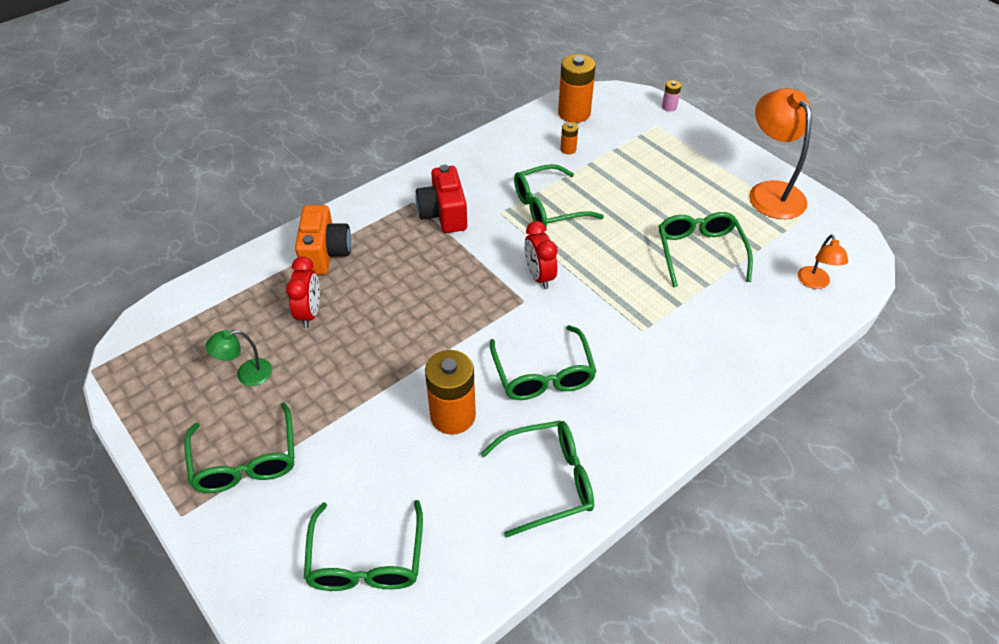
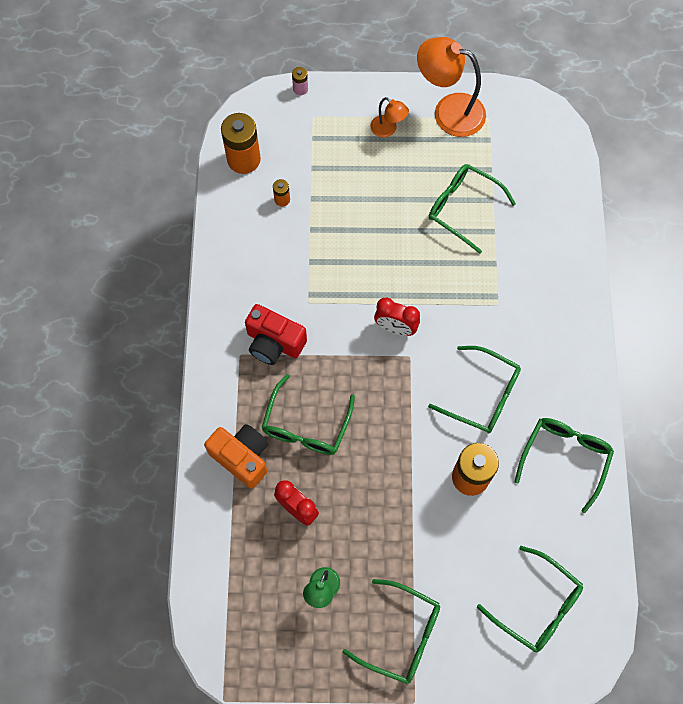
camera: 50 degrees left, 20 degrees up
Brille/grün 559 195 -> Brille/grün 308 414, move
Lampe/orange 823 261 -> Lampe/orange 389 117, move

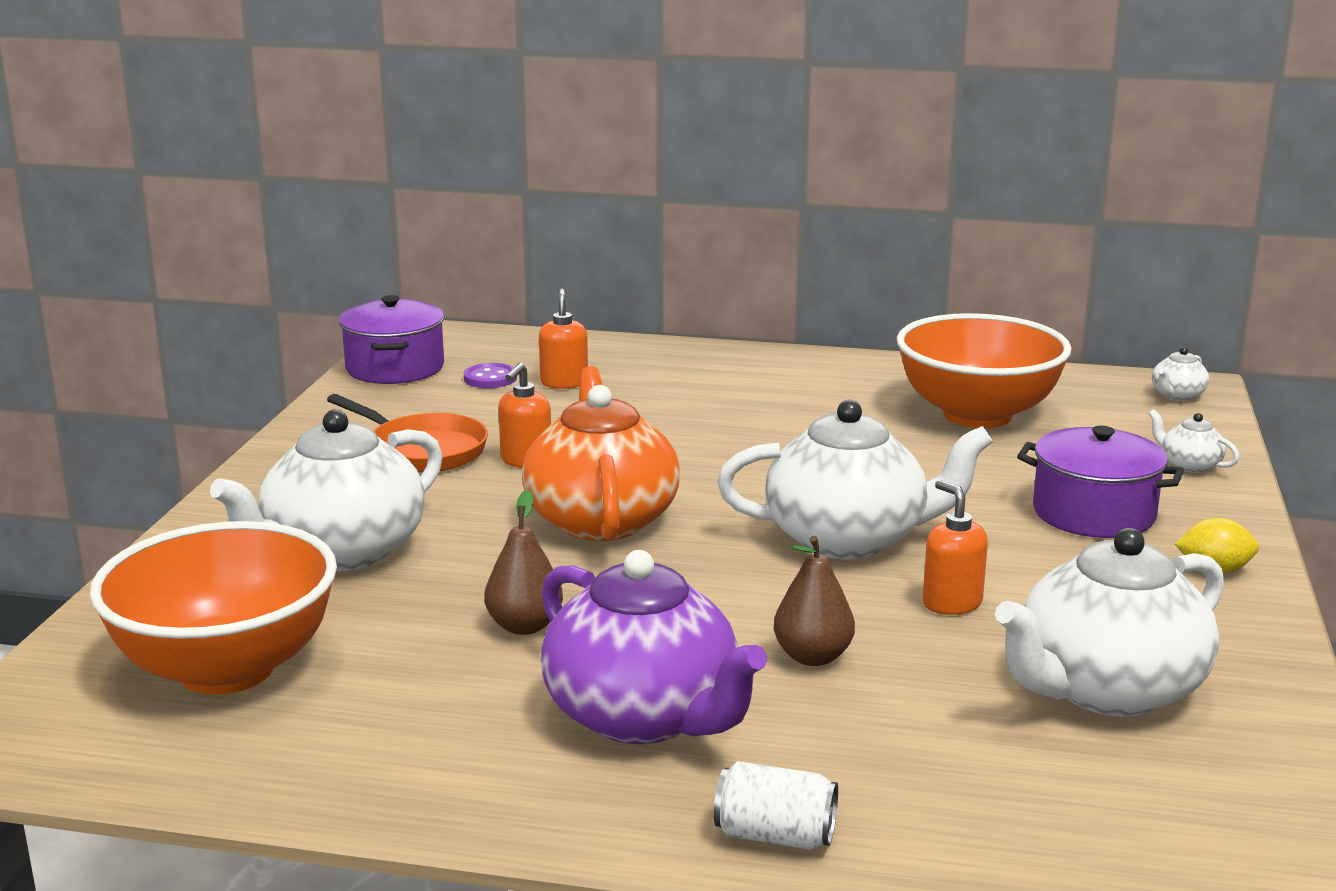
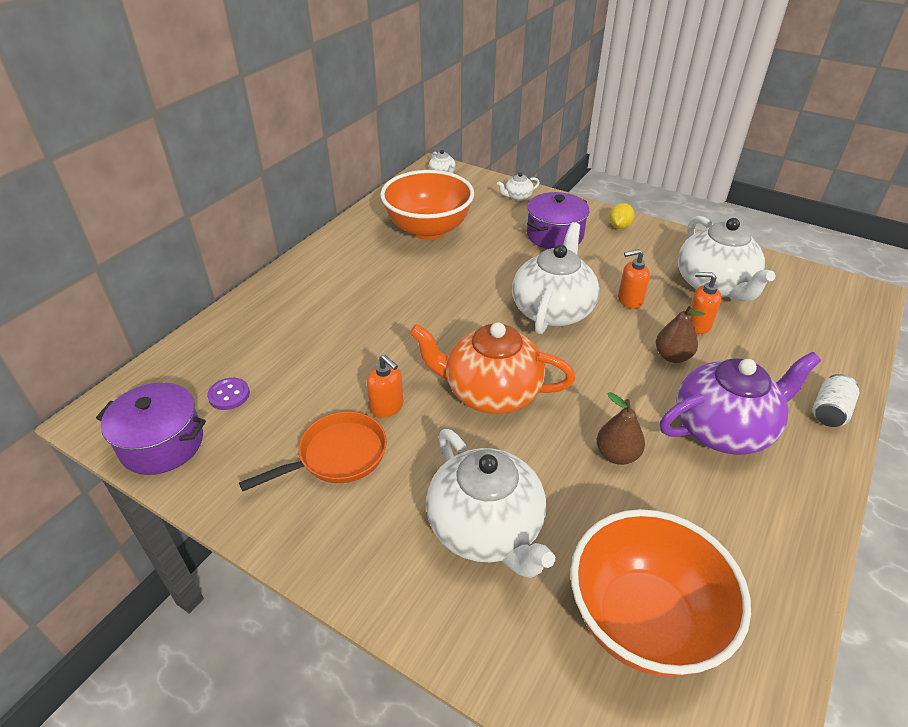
camera: 70 degrees left, 20 degrees up
Seifenspender/orange 563 338 -> Seifenspender/orange 705 303, move

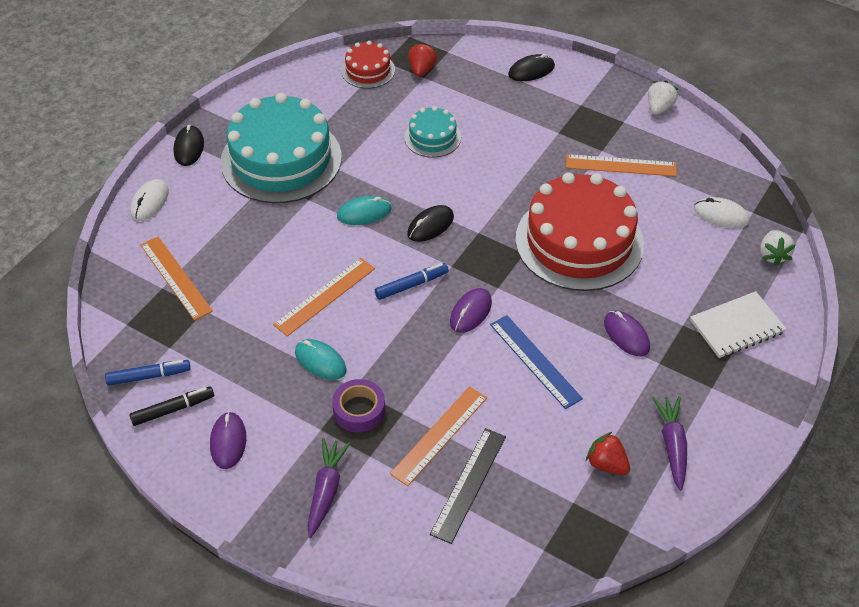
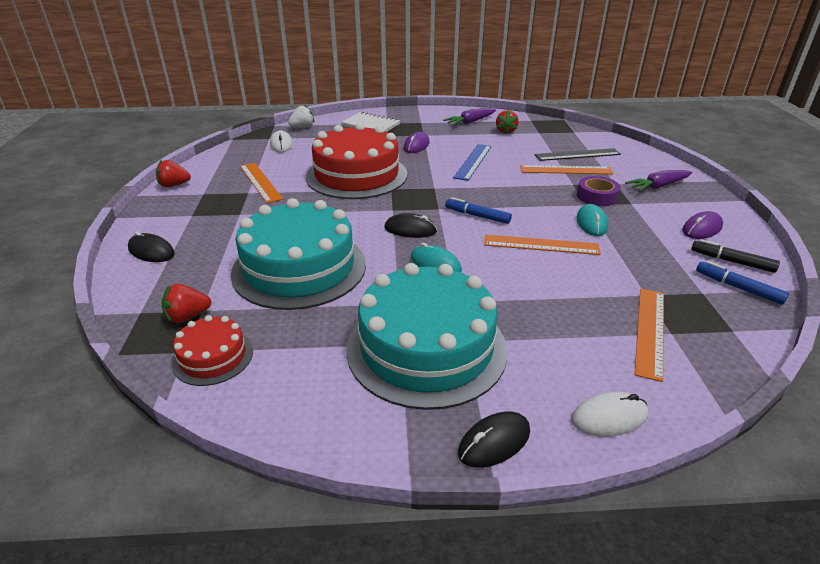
camera: 125 degrees left, 15 degrees down
Computermaus/lila 471 310 -> none
Erdbeere/weiß 663 98 -> Erdbeere/rot 173 173
Kuchen/türkis 432 132 -> Kuchen/türkis 298 254, x2.09

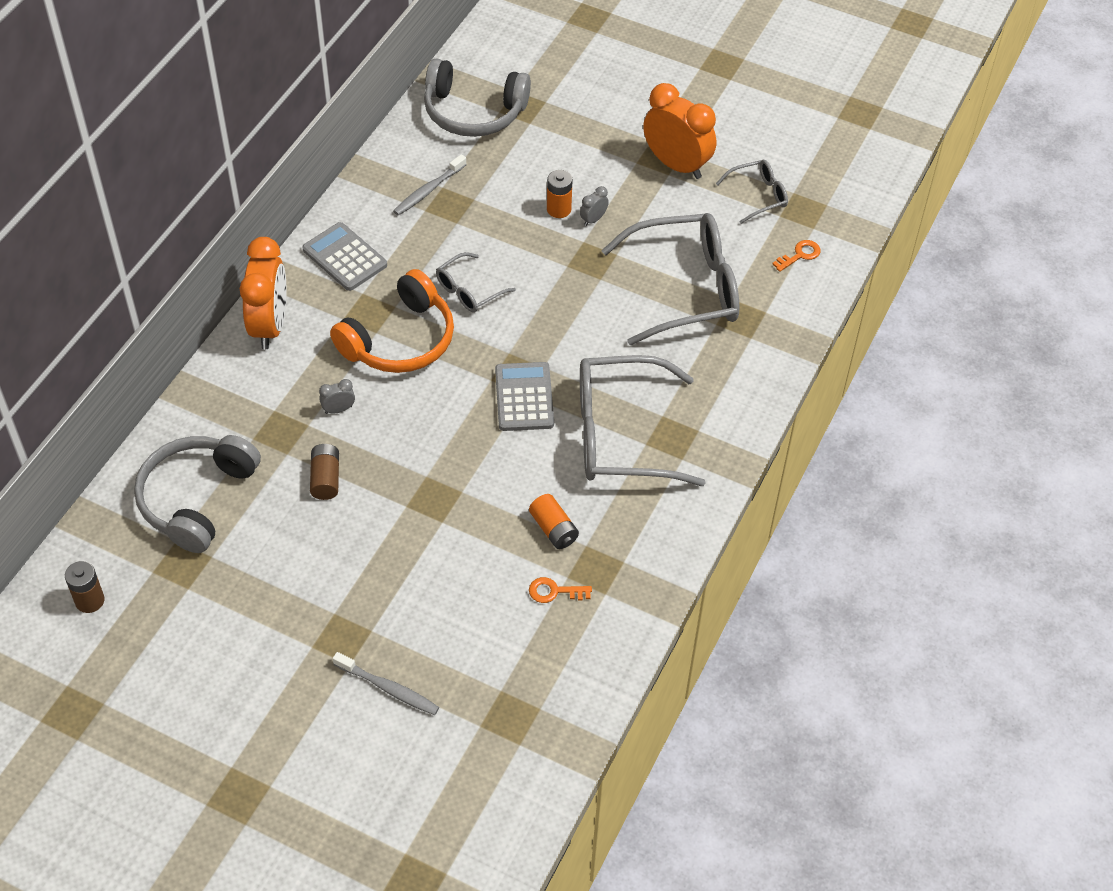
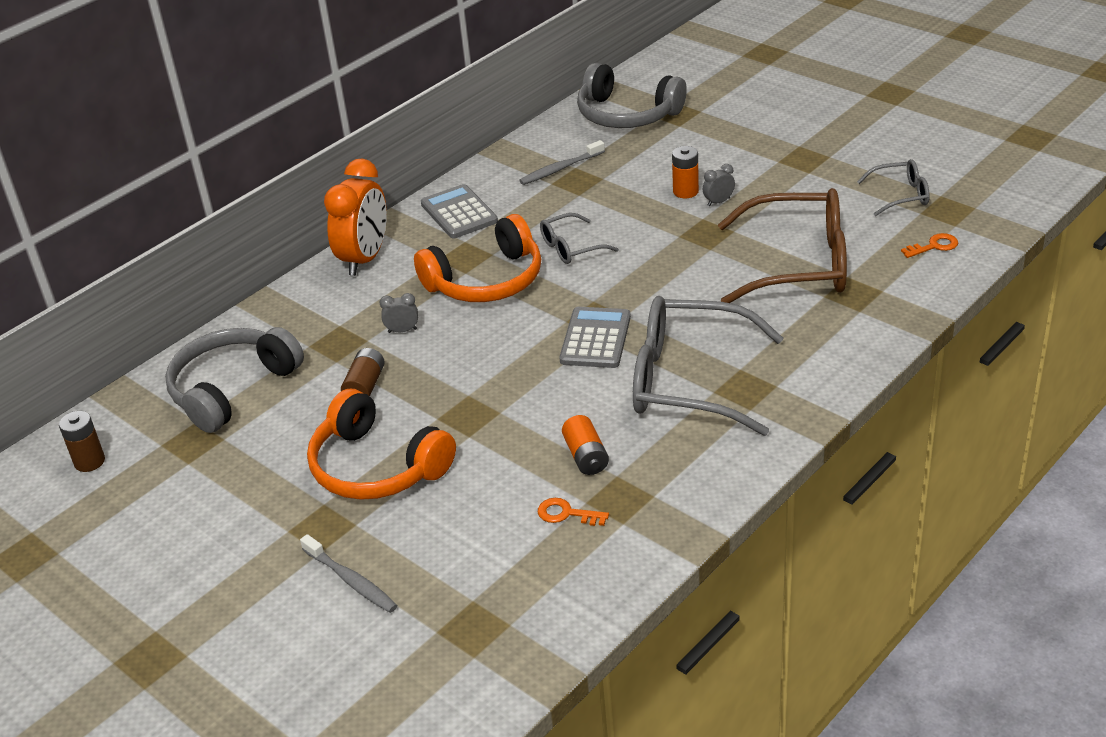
camera: 20 degrees right, 15 degrees down
Wecker/orange 679 131 -> none
none -> Kopfhörer/orange 381 444
Brille/grau 670 279 -> Brille/braun 782 245

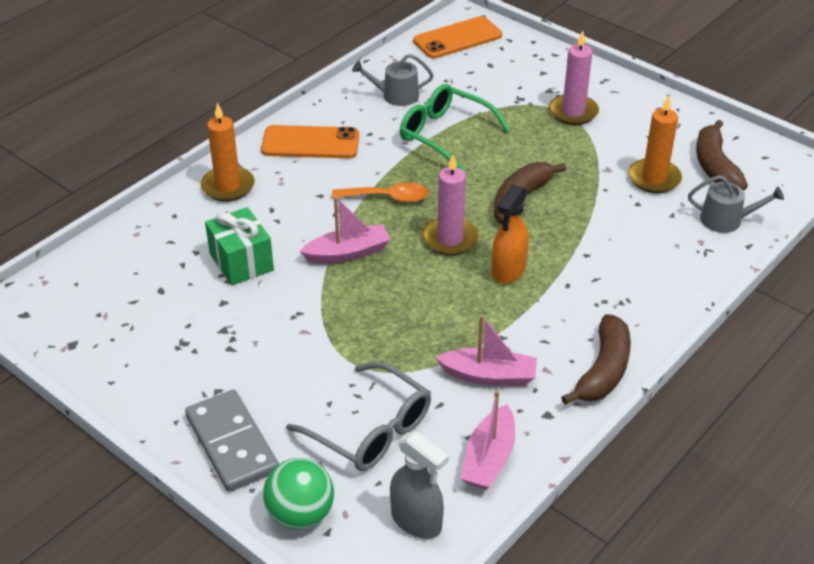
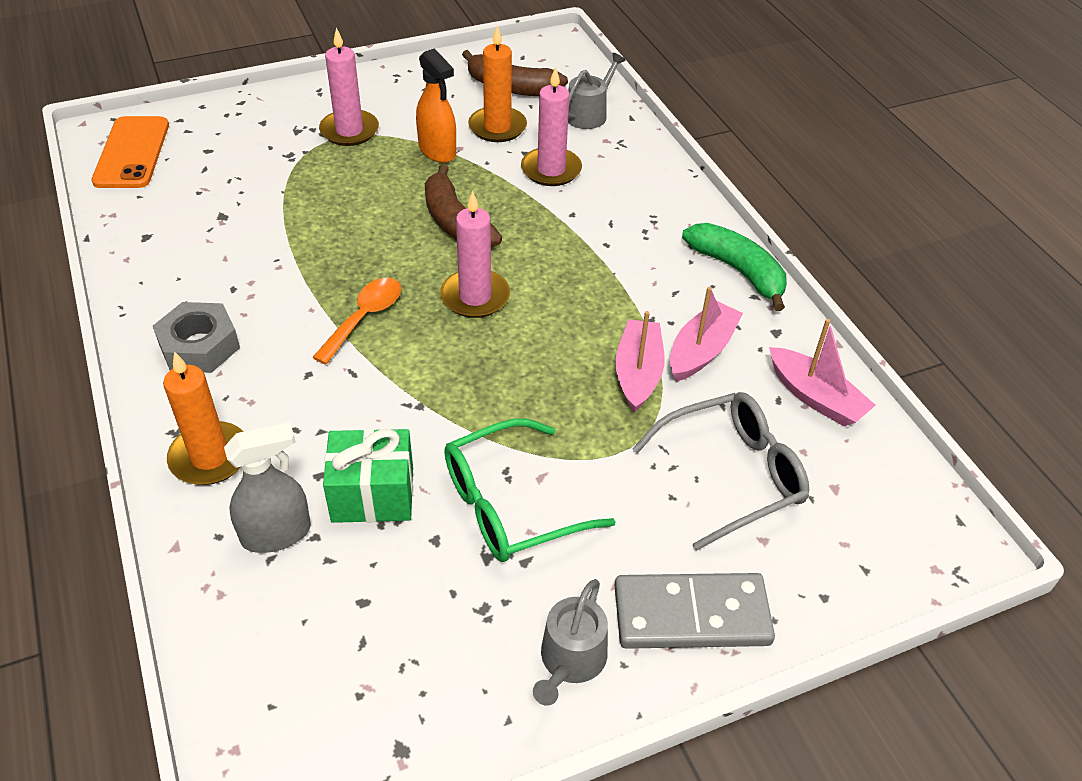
camera: 65 degrees left, 5 degrees up
Ball/grün 298 494 -> none
none -> Kerze/rosa 551 126
Boot/rosa 345 230 -> Boot/rosa 640 361, move
Gießkanne/grau 392 80 -> Gießkanne/grau 570 642, move
Sprühflasche/grau 419 485 -> Sprühflasche/grau 267 487, move
Brille/grün 455 127 -> Brille/grün 530 490, move
Sprühflasche/orange 510 234 -> Sprühflasche/orange 436 105, move
Handy/orange 310 141 -> Sechskantmutter/grau 196 337
Banane/braun 596 359 -> Banane/grün 734 267

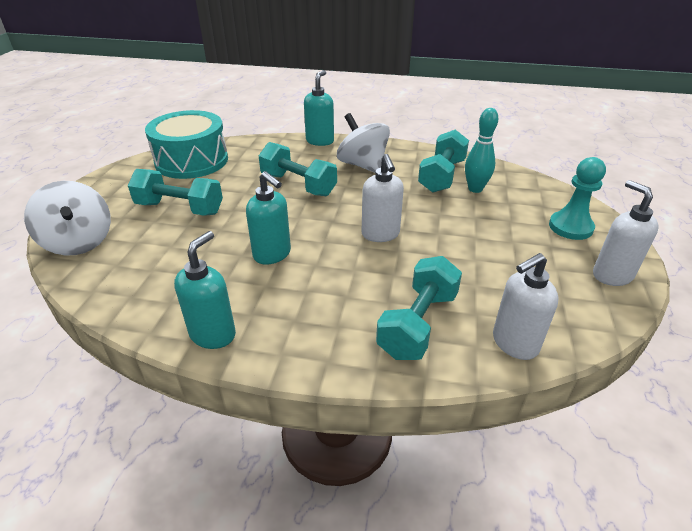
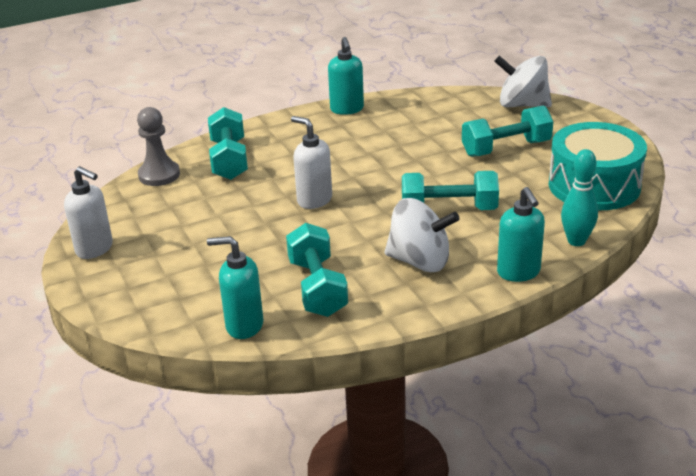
camera: 145 degrees right, 5 degrees down
Bauer/türkis 577 198 -> none
Seifenspender/türkis 268 218 -> Seifenspender/türkis 235 287, move
Bowlingkegel/türkis 481 150 -> Bowlingkegel/türkis 579 197, move
Seifenspender/weiß 526 306 -> Bauer/grau 158 146

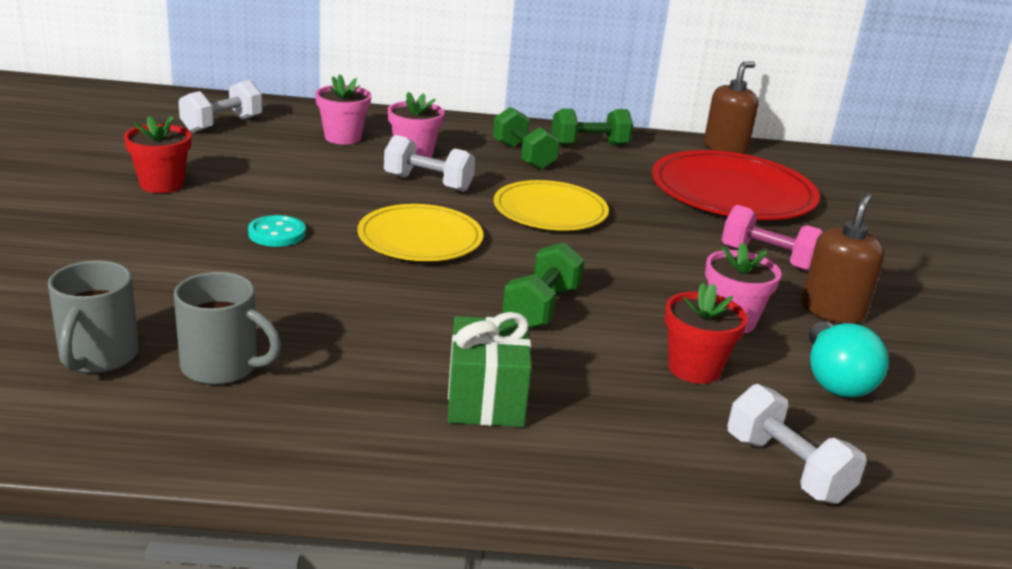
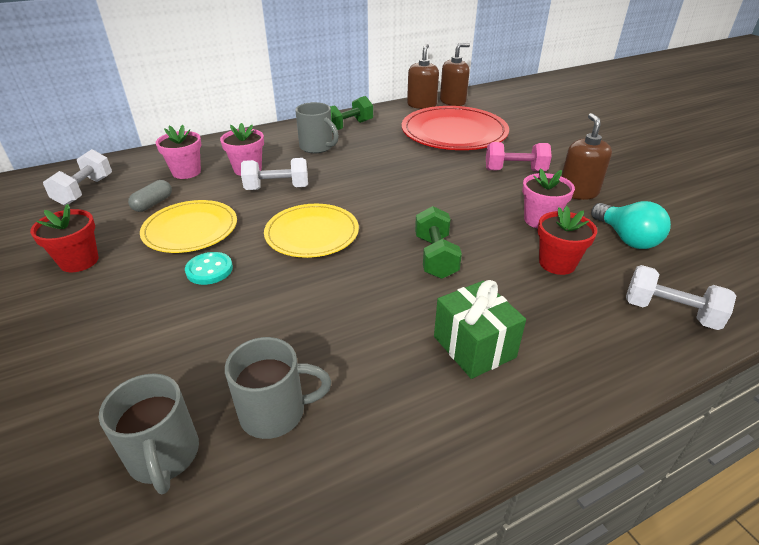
camera: 25 degrees left, 10 degrees up
none -> Kapsel/grau 150 196
none -> Seifenspender/braun 455 74
Teller/gelb 551 205 -> Teller/gelb 188 226, move
Hantel/grün 526 138 -> Tasse/grau 317 127

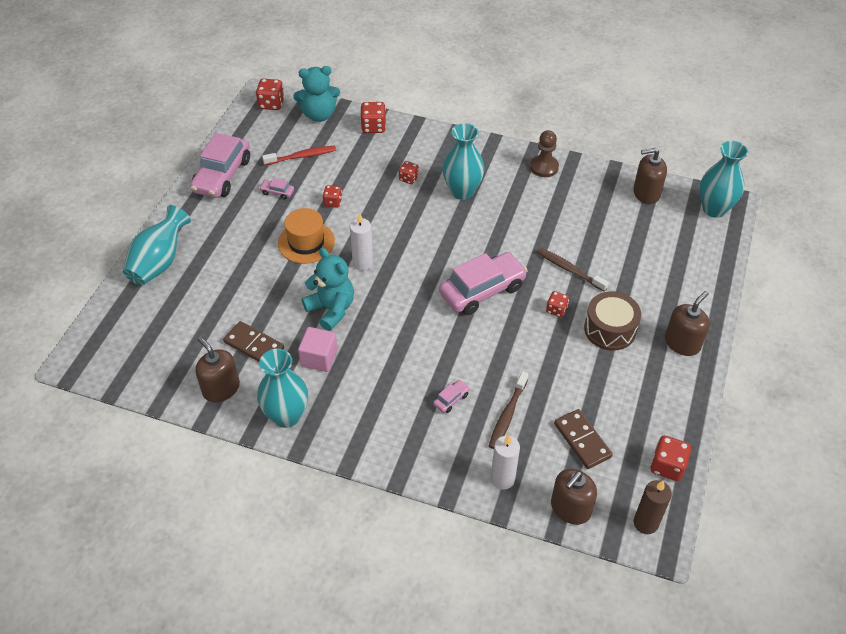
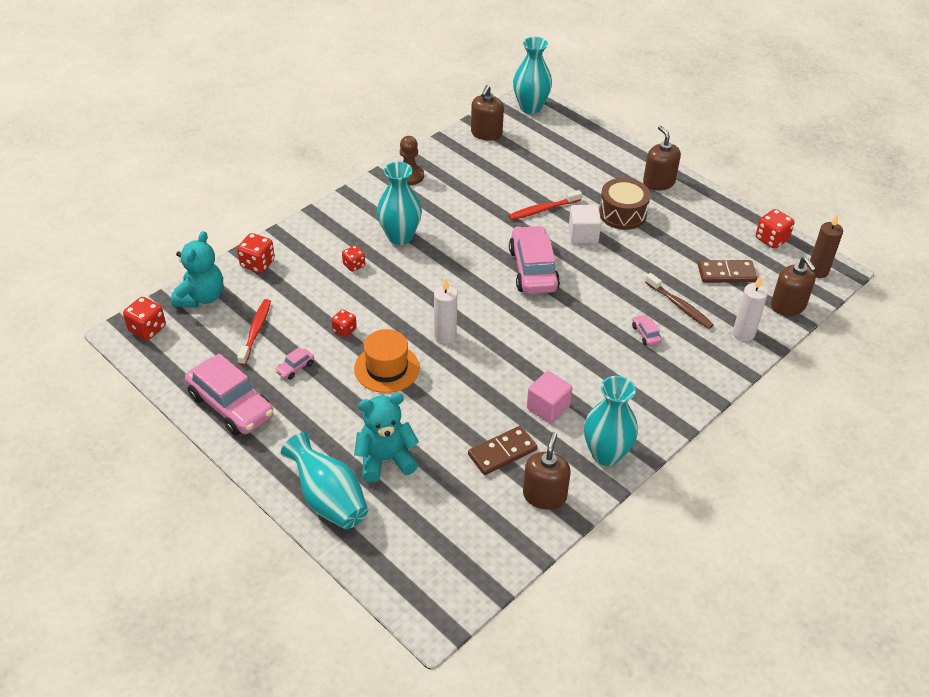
camera: 65 degrees left, 5 degrees down
Teddybär/türkis 328 289 -> Teddybär/türkis 386 437, move
Spielwürfel/rot 557 304 -> Kubus/weiß 585 224
Zahnbürste/braun 573 270 -> Zahnbürste/rot 545 205
Seifenspender/braun 217 369 -> Seifenspender/braun 547 471, 120 degrees clockwise

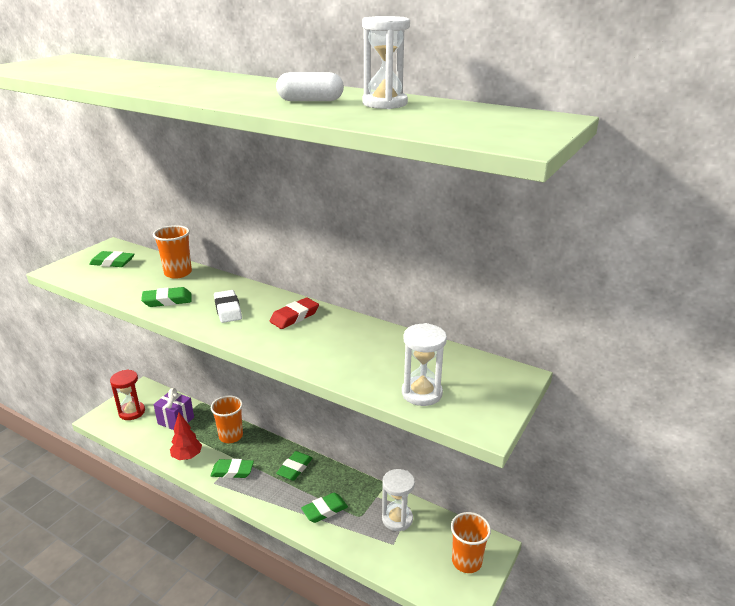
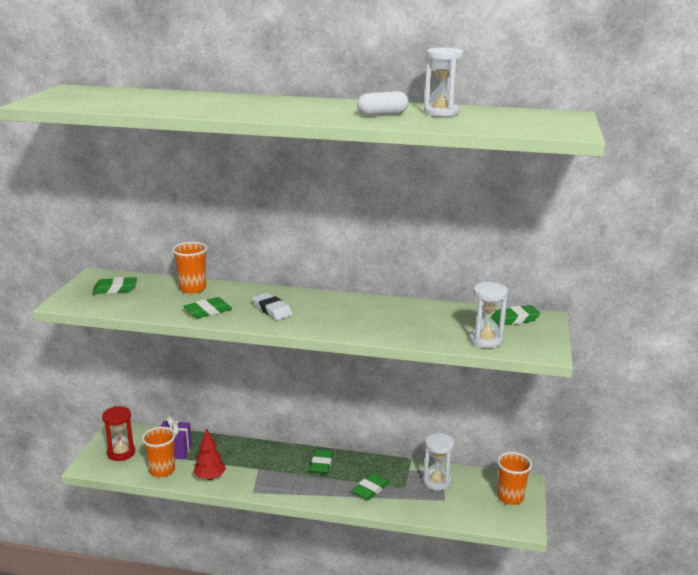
camera: 20 degrees left, 5 degrees down
Radiergummi/rot 294 313 -> none
Radiergummi/grün 232 468 -> Radiergummi/grün 515 315, move
Becher/orange 227 419 -> Becher/orange 159 452, move

